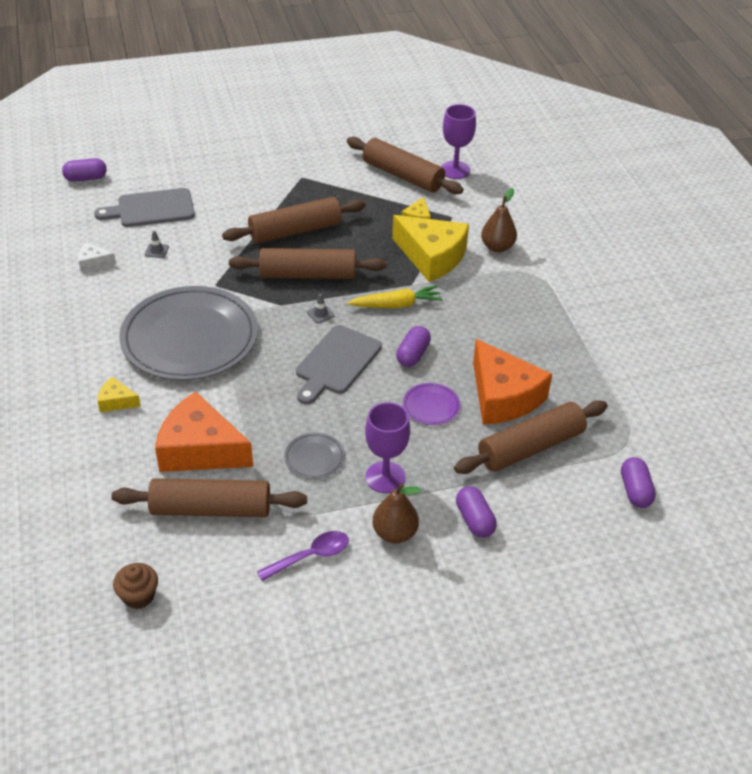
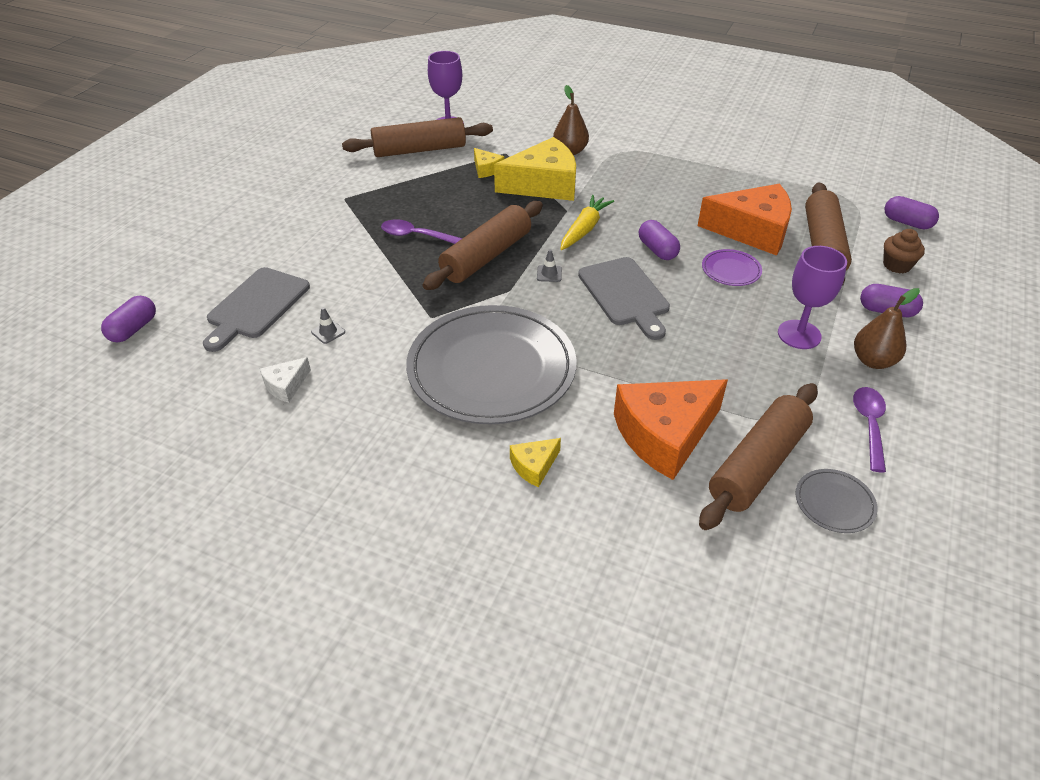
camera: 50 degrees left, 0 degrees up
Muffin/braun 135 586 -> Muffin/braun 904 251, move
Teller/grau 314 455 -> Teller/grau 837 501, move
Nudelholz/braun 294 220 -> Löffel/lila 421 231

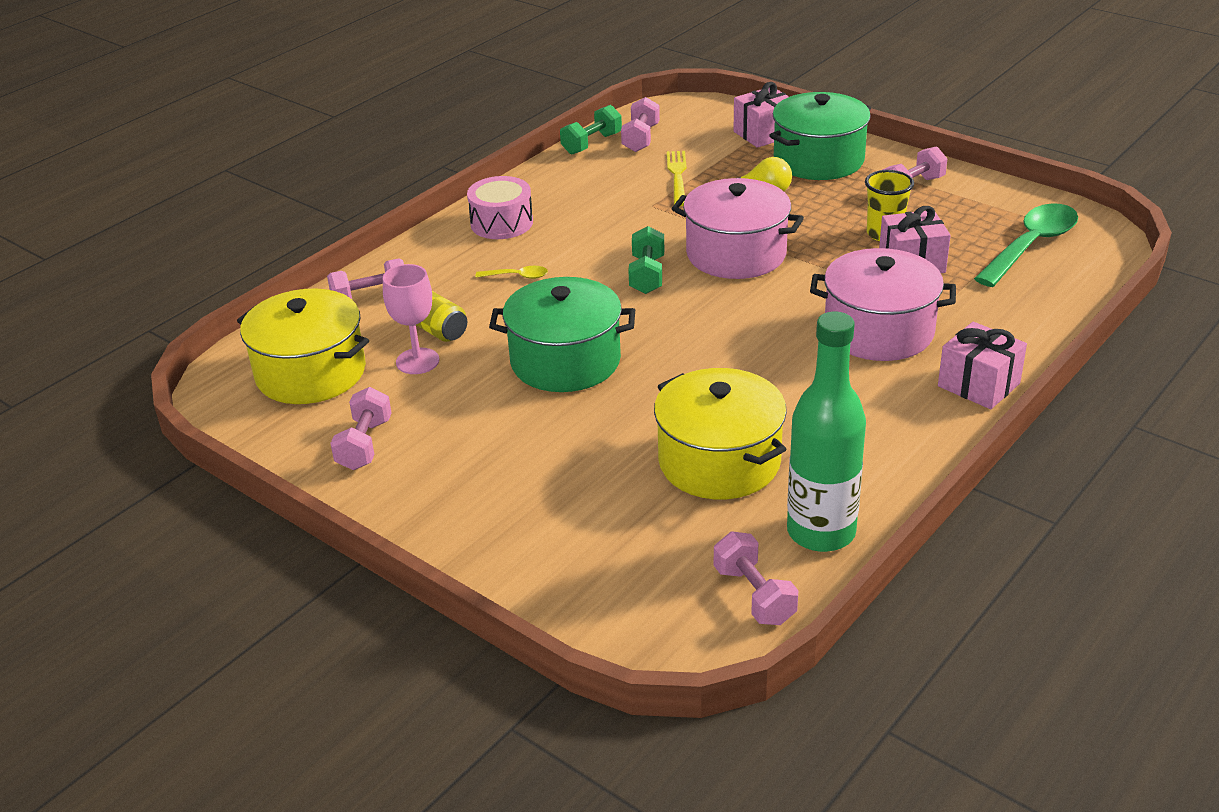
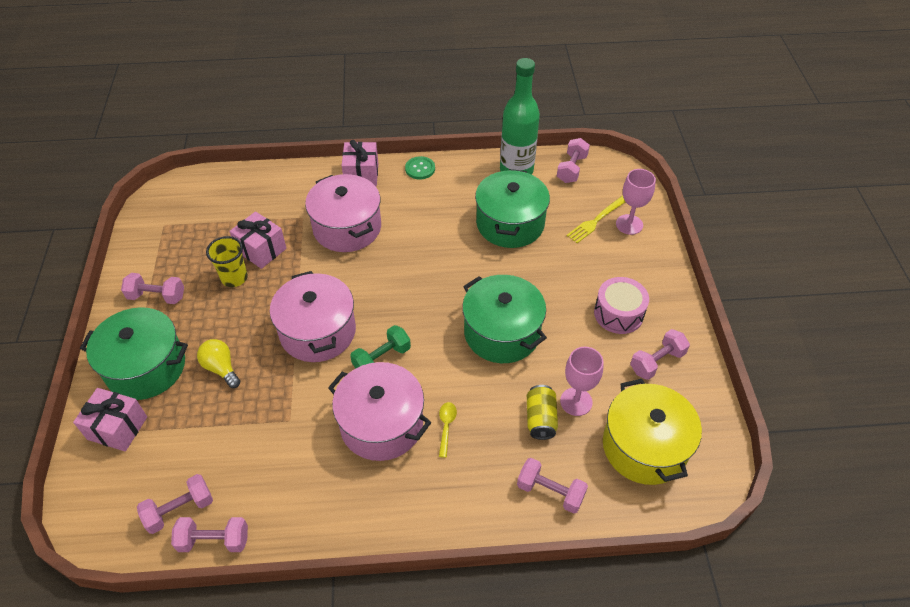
camera: 135 degrees left, 15 degrees up
Löffel/grün 1026 245 -> none
none -> Kochtopf/rosa 379 411
none -> Knopf/grün 420 167
none -> Kelch/rosa 636 202
Trommel/rosa 500 207 -> Trommel/rosa 621 305, move
Gabel/gelb 677 178 -> Gabel/gelb 596 219, move
Hantel/grün 591 130 -> Hantel/rosa 209 534
Kochtopf/gelb 720 433 -> Kochtopf/grün 512 208
Löffel/gelb 512 272 -> Löffel/gelb 448 430, 45 degrees clockwise

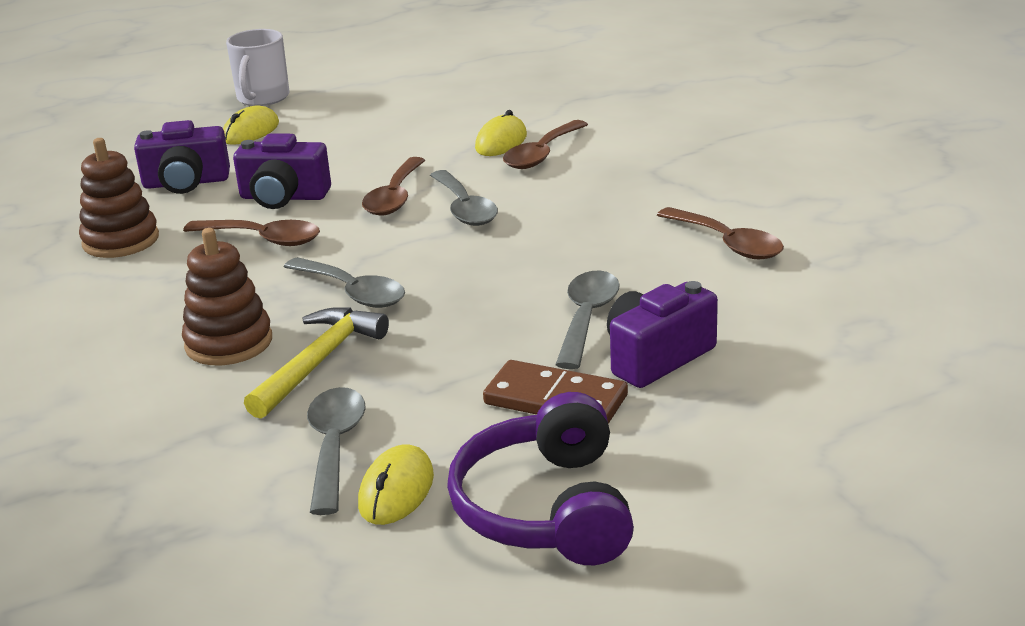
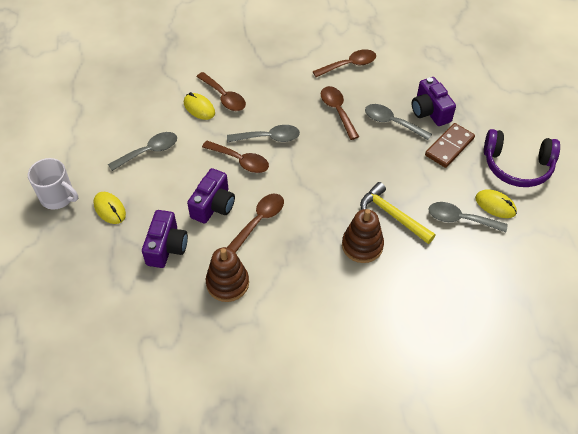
camera: 75 degrees left, 25 degrees up
none -> Löffel/braun 340 113
Löffel/grau 344 282 -> Löffel/grau 142 151, move

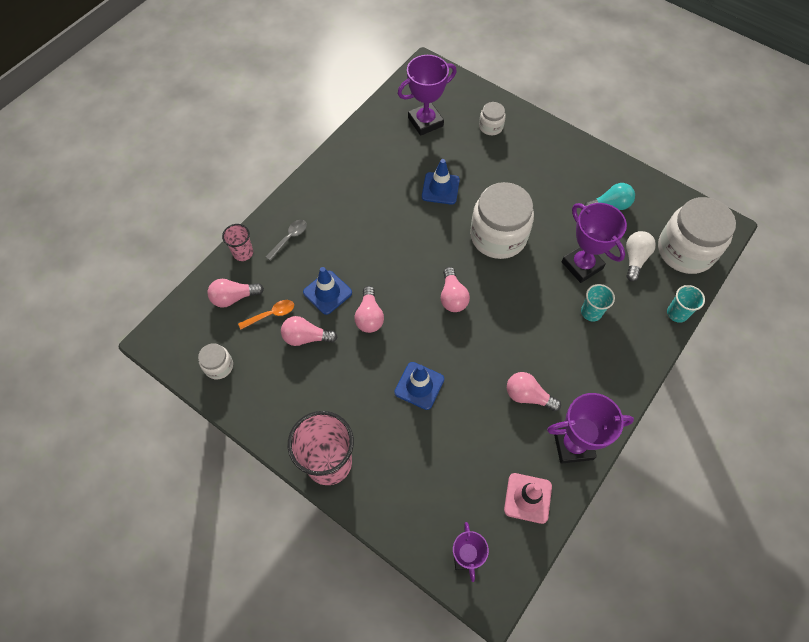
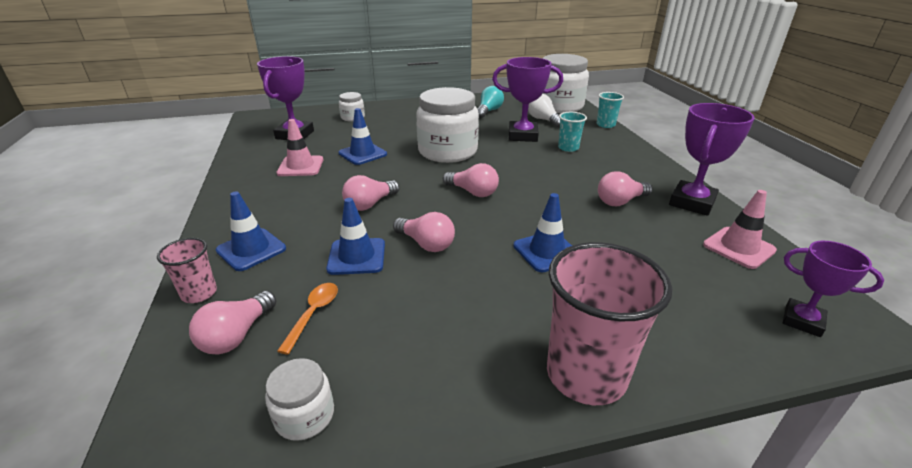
camera: 50 degrees left, 30 degrees down
none -> Leitkegel/rosa 300 147
Glühbirne/rosa 309 331 -> Glühbirne/rosa 370 193, move
Löffel/grau 286 240 -> Leitkegel/blau 251 231

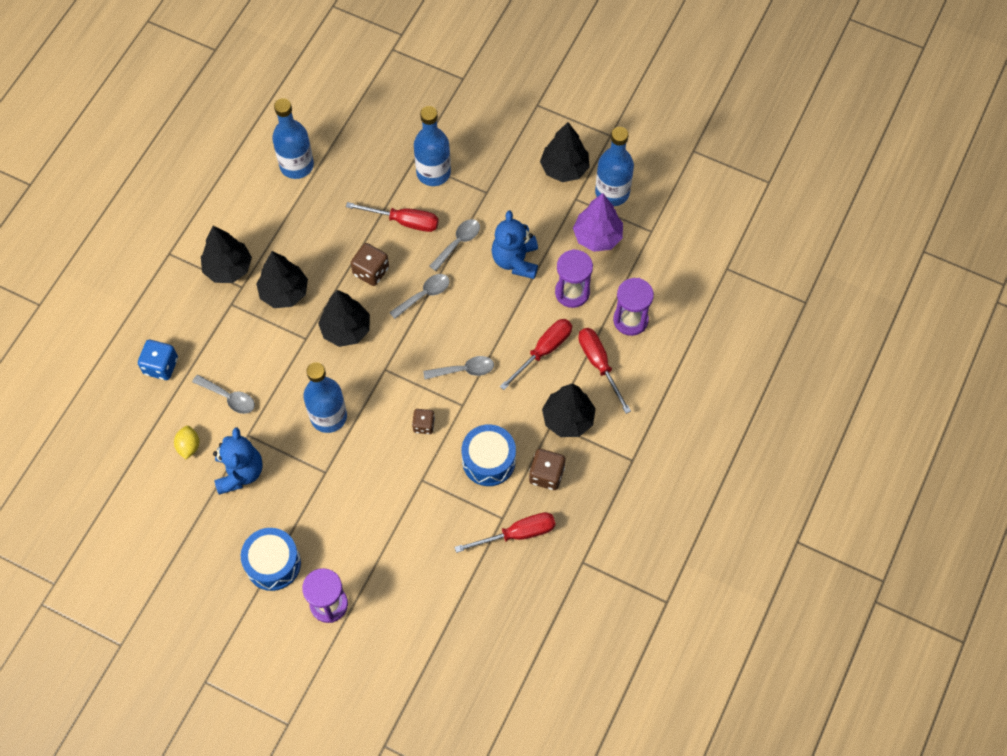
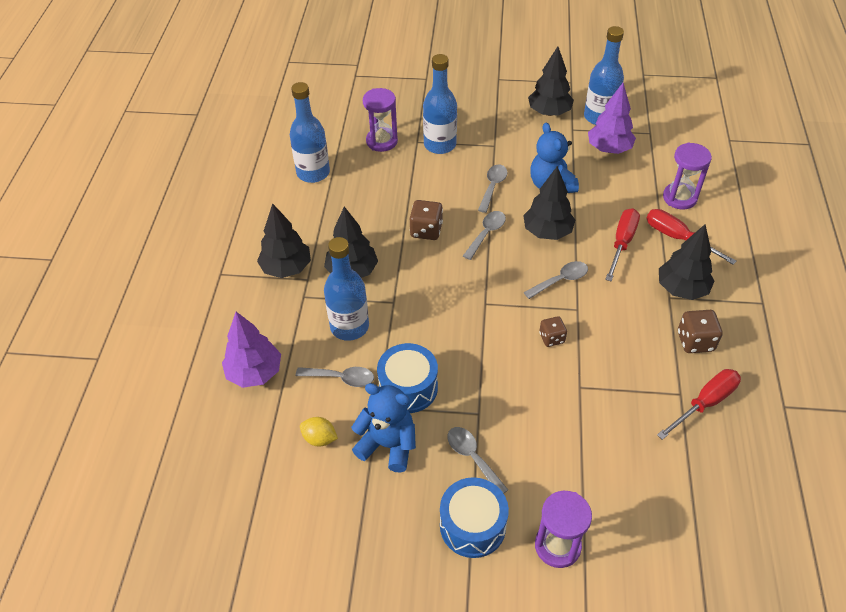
camera: 20 degrees left, 15 degrees down
Schraubenzieher/rot 392 217 -> none
none -> Löffel/grau 477 460
Flasche/blau 325 397 -> Flasche/blau 346 289, move
Baum/schwarz 344 318 -> Baum/schwarz 549 203, move
Trommel/blau 488 455 -> Trommel/blau 407 378, move
Sanduhr/lila 574 278 -> Sanduhr/lila 380 120, move
Spielwürfel/blau 158 360 -> Baum/lila 251 350
Zitrone/gelb 186 442 -> Zitrone/gelb 319 431, 45 degrees counterclockwise
Teddybär/blau 238 461 -> Teddybär/blau 383 428, 45 degrees counterclockwise

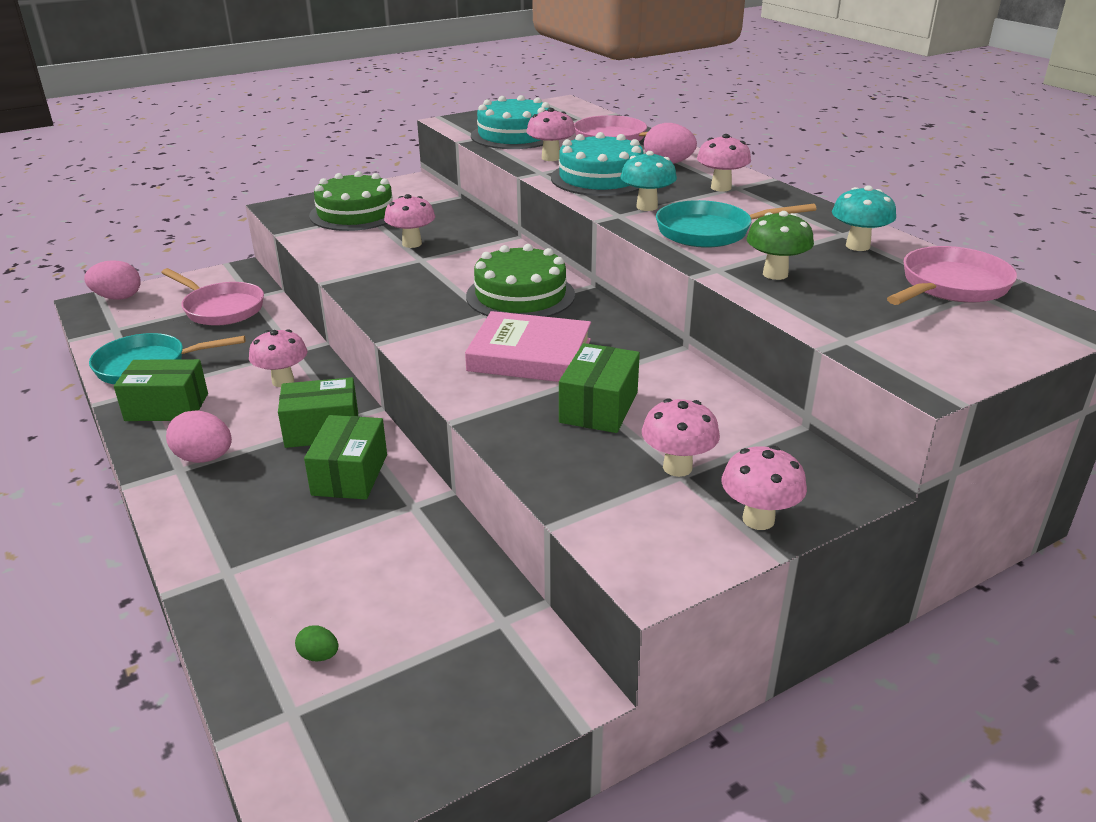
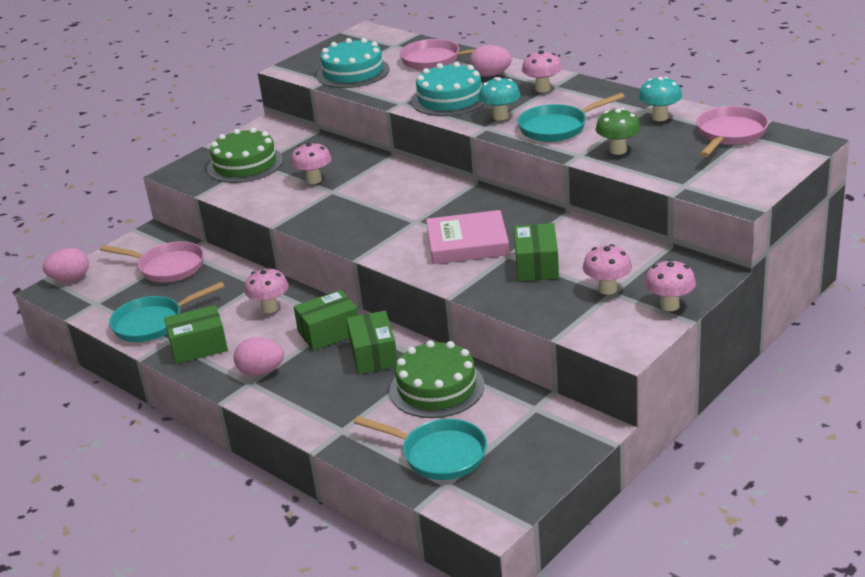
camera: 15 degrees left, 0 degrees up
Pilz/rosa 551 134 -> none
Kuchen/grün 520 280 -> Kuchen/grün 436 379, move
Ei/grün 316 643 -> Pfanne/türkis 420 448

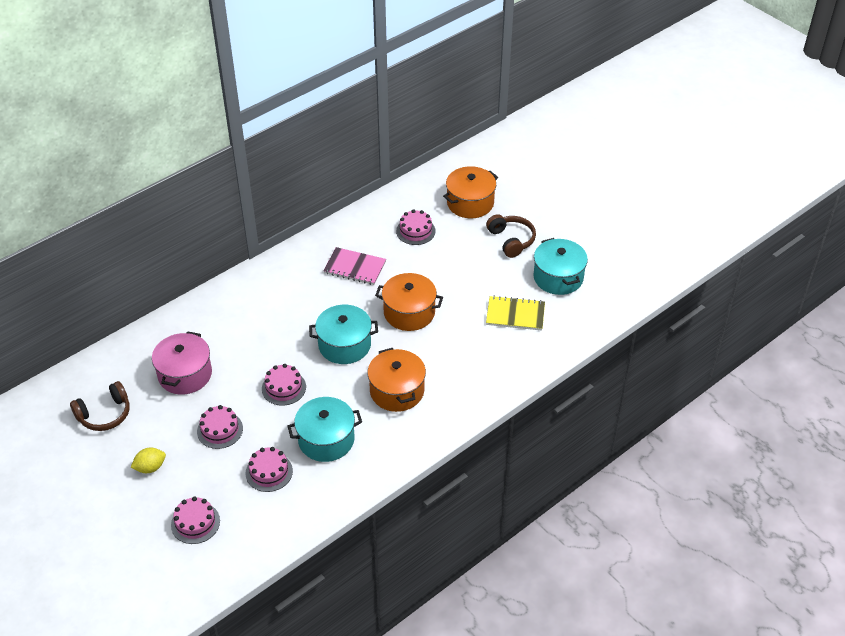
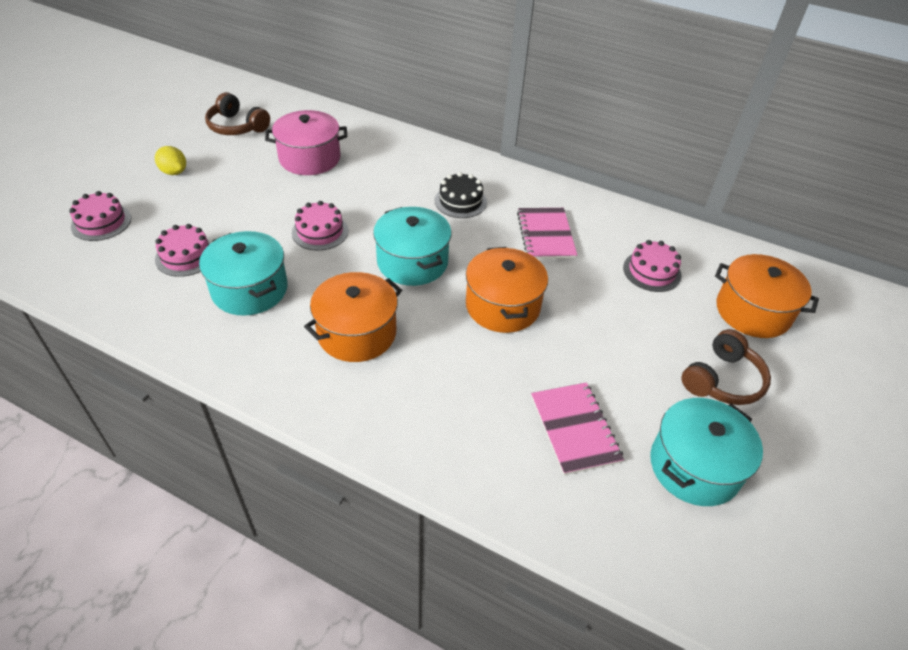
camera: 65 degrees right, 0 degrees up
Kuchen/rosa 220 427 -> none
none -> Kuchen/schwarz 461 195
Notizbuch/gelb 515 313 -> Notizbuch/rosa 577 428

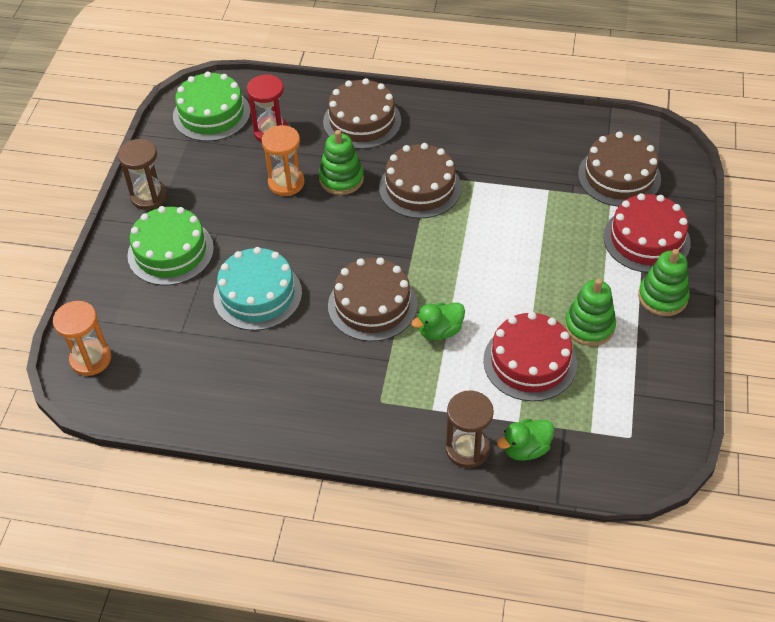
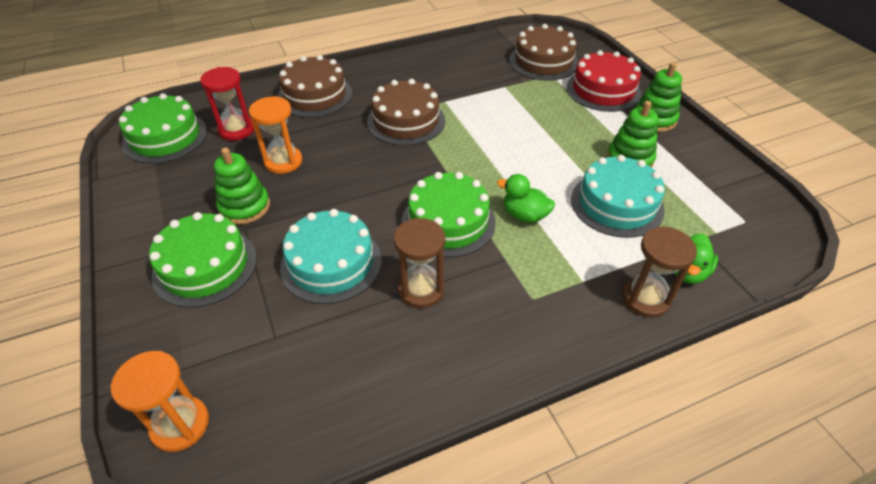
camera: 35 degrees left, 5 degrees down
Sanduhr/braun 142 174 -> Sanduhr/braun 419 263, move
Stapelspielzeug/grün 341 162 -> Stapelspielzeug/grün 242 186, move
Kuchen/braun 372 299 -> Kuchen/grün 449 215
Kuchen/rot 530 356 -> Kuchen/türkis 618 196
Ente/grün 438 321 -> Ente/grün 526 198, 90 degrees clockwise

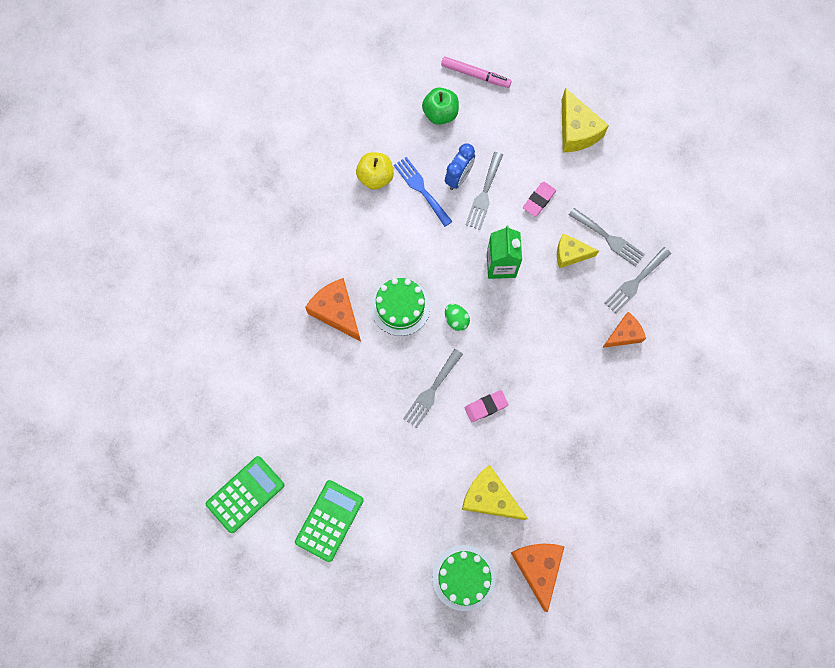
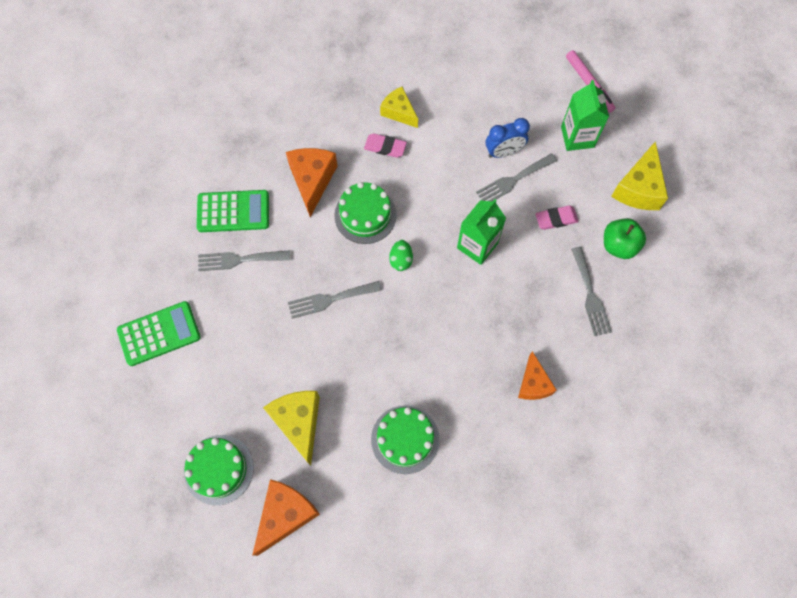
camera: 40 degrees right, 5 degrees down
Apfel/gelb 375 171 -> none
Gabel/blau 423 192 -> none
none -> Kuchen/grün 405 439
none -> Getränkekarton/grün 585 115
Taschenrechner/grün 245 494 -> Taschenrechner/grün 233 211, move
Apfel/grün 440 106 -> Apfel/grün 625 238, move
Radiergummi/rosa 487 406 -> Radiergummi/rosa 385 145, move
Käse/gelb 578 251 -> Käse/gelb 399 107, move
Gabel/grau 637 280 -> Gabel/grau 244 260, move
Käse/orange 624 330 -> Käse/orange 537 375, 75 degrees clockwise

